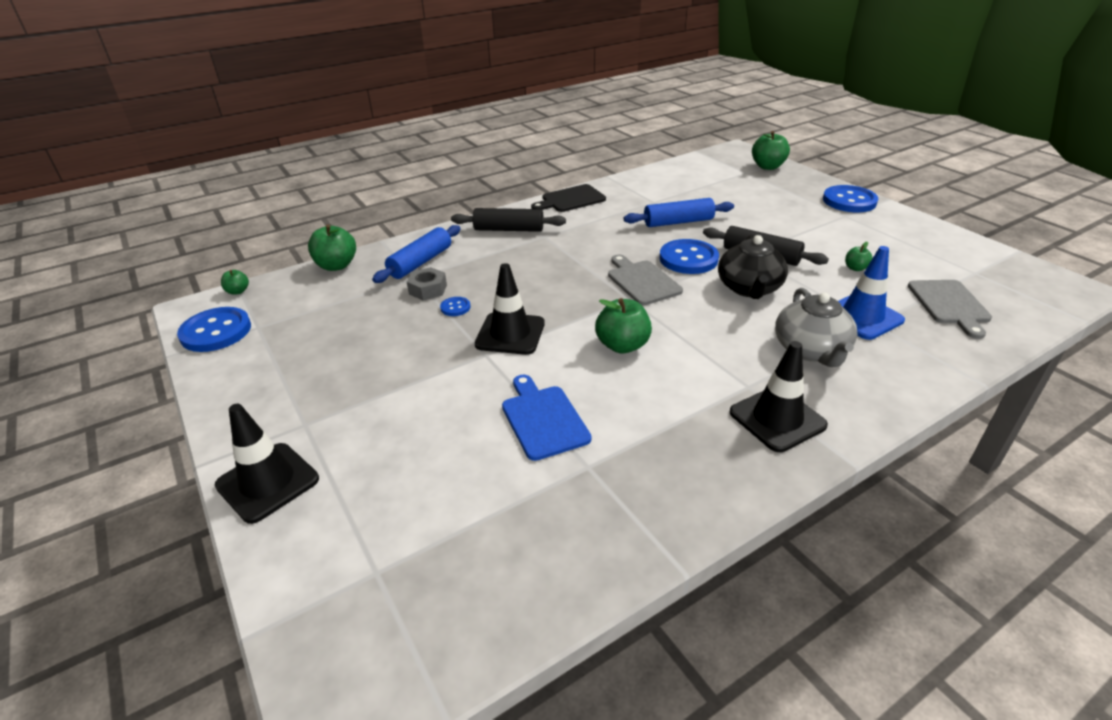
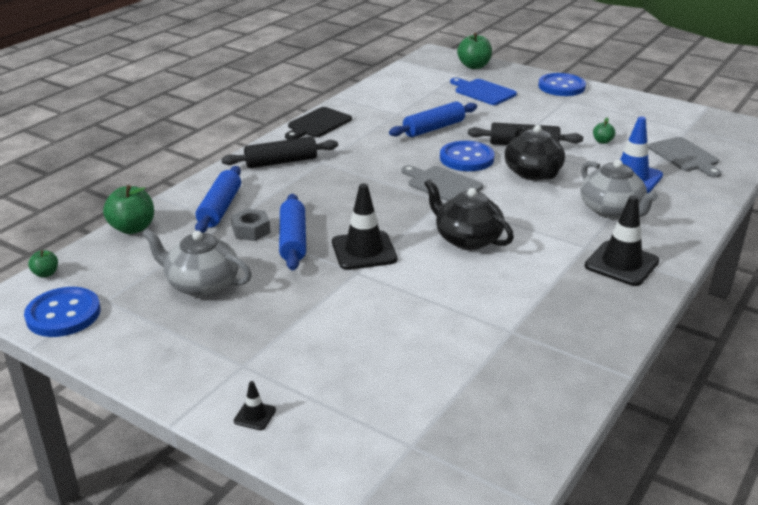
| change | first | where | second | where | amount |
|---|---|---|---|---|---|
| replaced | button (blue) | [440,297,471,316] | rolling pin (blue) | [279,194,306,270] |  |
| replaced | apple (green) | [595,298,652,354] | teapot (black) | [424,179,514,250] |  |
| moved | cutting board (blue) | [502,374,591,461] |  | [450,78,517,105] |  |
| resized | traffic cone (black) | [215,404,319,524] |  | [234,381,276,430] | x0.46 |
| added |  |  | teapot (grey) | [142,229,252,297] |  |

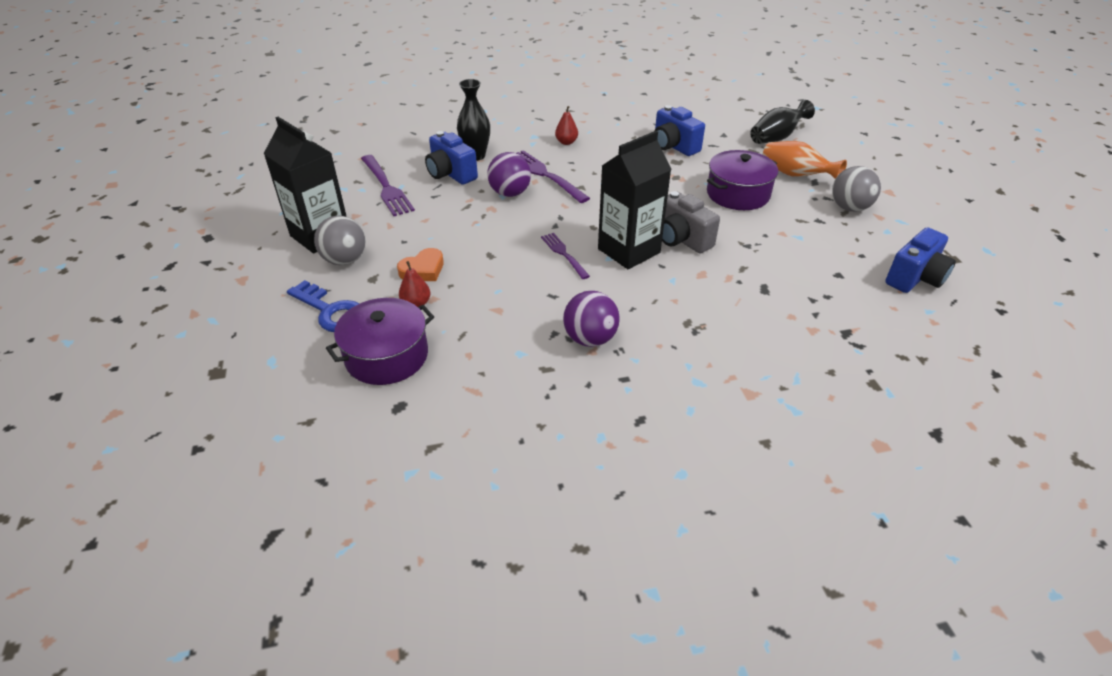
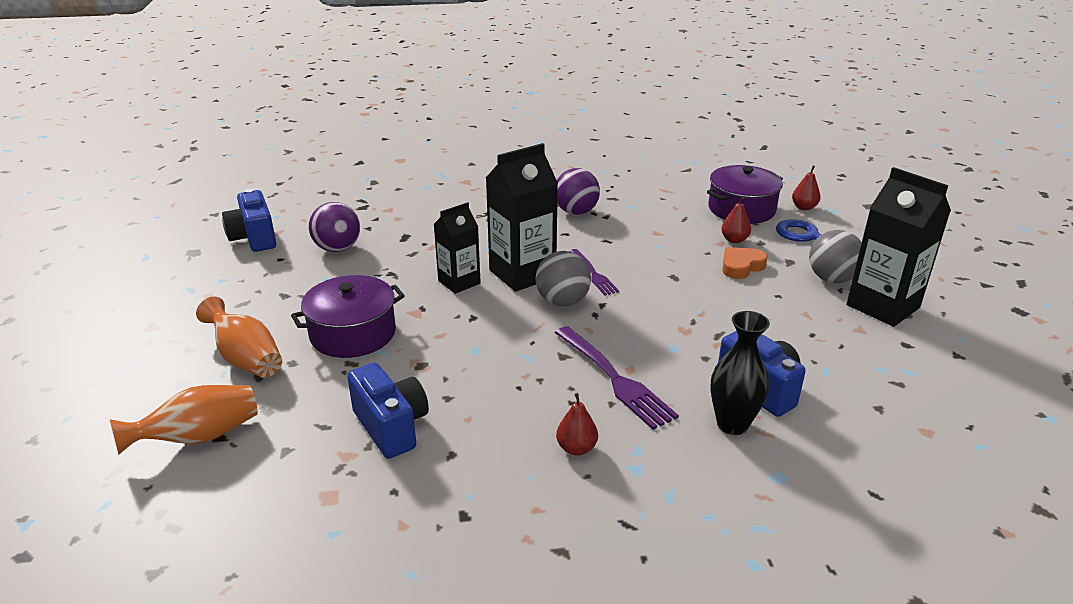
| change | first | where | second | where | amount |
|---|---|---|---|---|---|
| recoloured | vase (black) | [750,100,815,144] | vase (orange) | [110,385,258,455] |  |
| moved | ball (purple) | [487,152,531,197] |  | [309,202,360,252] |  |
| removed | fork (purple) | [361,155,415,216] |  |  |  |
| moved | ball (grey) | [832,166,881,212] |  | [536,251,591,306] |  |
| replaced | camera (grey) | [662,191,720,253] | carton (black) | [434,202,481,294] |  |
| turned | camera (blue) | [885,228,956,293] |  | [222,189,276,252] | 75 degrees counterclockwise |
| added |  |  | pear (red) | [792,166,820,210] |  |

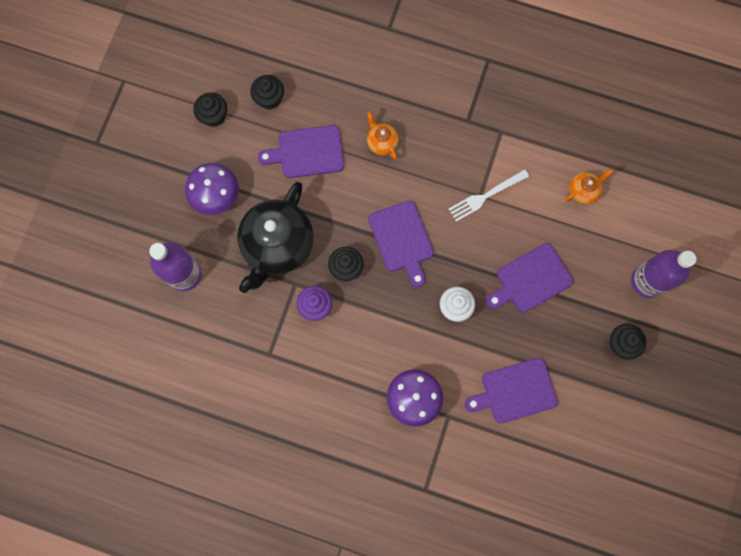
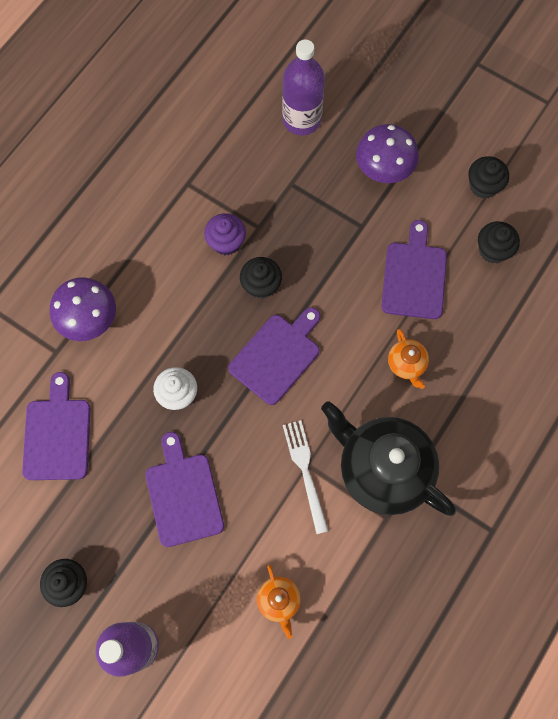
| change | first | where | second | where | amount |
|---|---|---|---|---|---|
| turned | teapot (orange) | [367,112,399,160] |  | [388,329,429,389] | 90 degrees clockwise |
| moved | teapot (black) | [237,182,314,293] |  | [321,401,456,516] |  |
| turned | cutting board (purple) | [368,200,434,287] |  | [228,307,320,405] | 135 degrees clockwise |

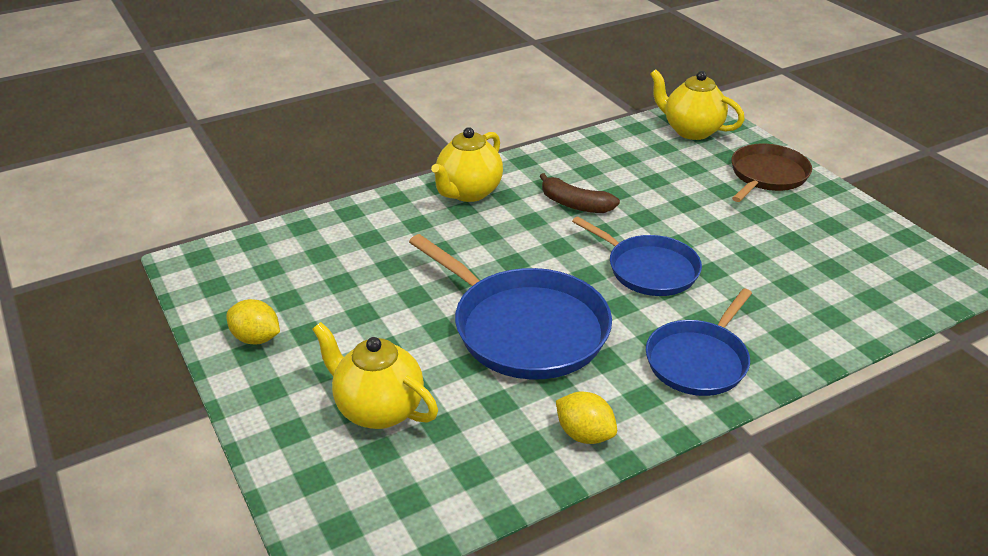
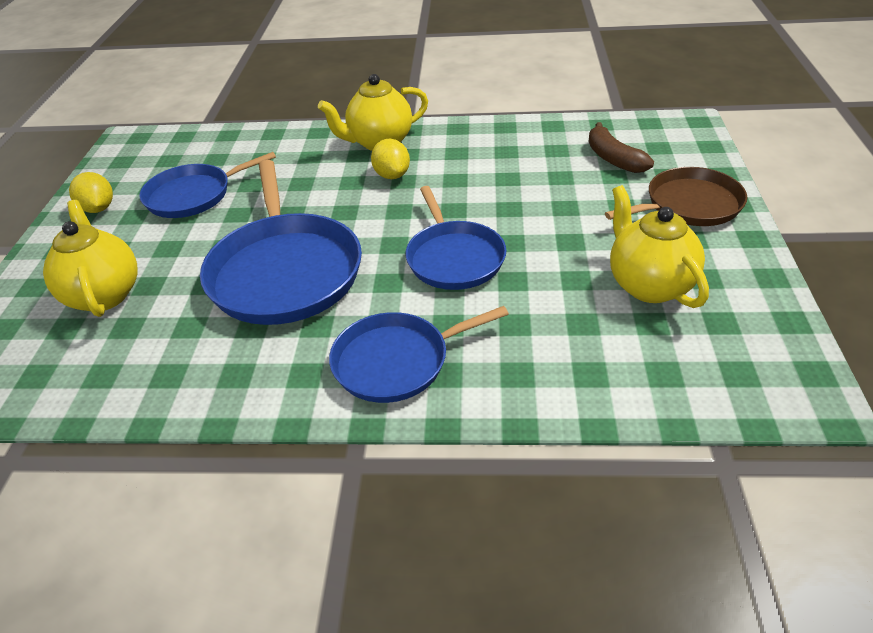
| change | first | where | second | where | amount |
|---|---|---|---|---|---|
| moved | teapot (yellow) | [650,69,745,140] |  | [610,185,709,308] |  |
| moved | banana (brown) | [539,173,620,213] |  | [589,122,654,173] |  |
| moved | lemon (yellow) | [556,392,617,444] |  | [371,139,410,179] |  |
| added |  |  | pan (blue) | [139,152,276,218] |  |

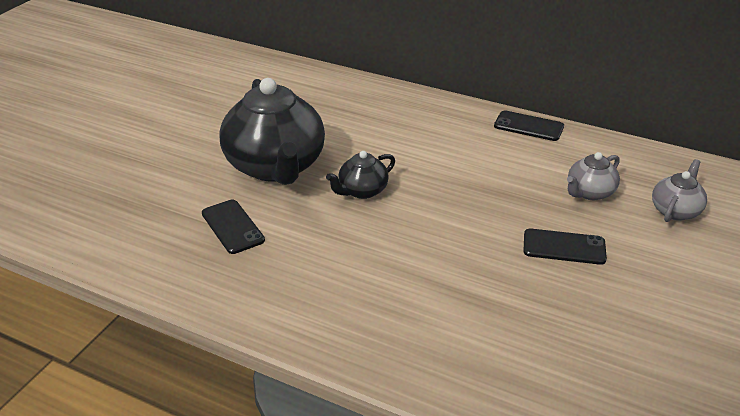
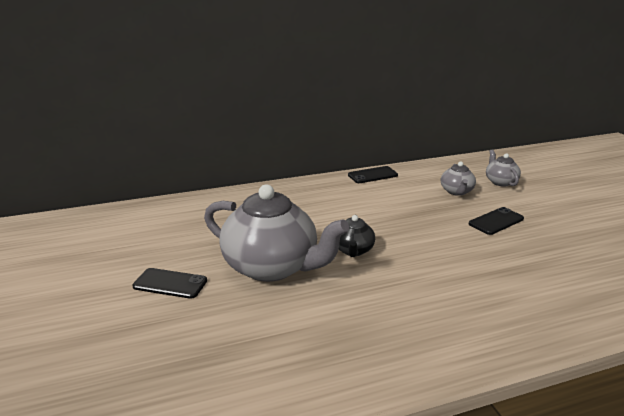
| change | first | where | second | where | amount |
|---|---|---|---|---|---|
| recoloured | teapot (black) | [219,78,325,185] | teapot (grey) | [204,184,349,282] |  |
| moved | phone (black) | [202,200,265,254] |  | [132,268,207,299] |  |

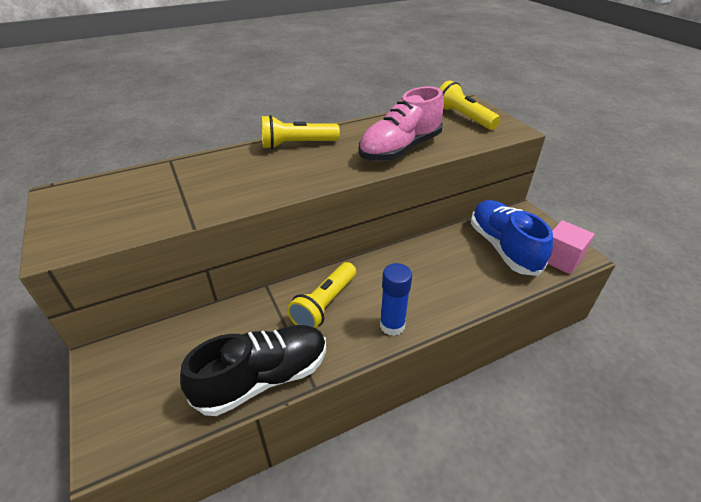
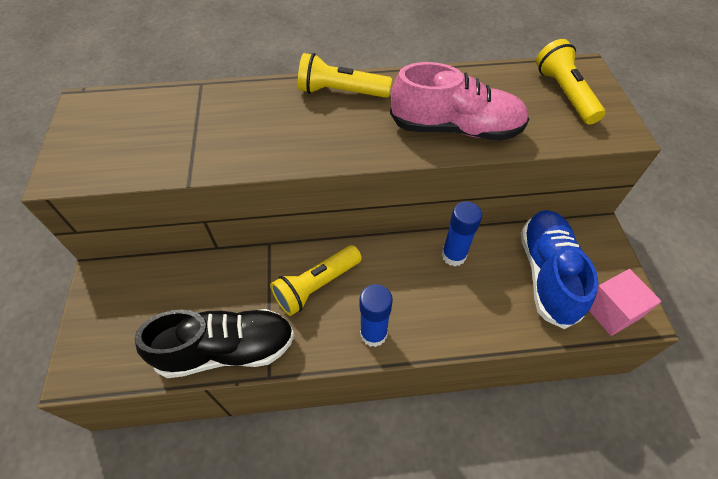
| change | first | where | second | where | amount |
|---|---|---|---|---|---|
| turned | shoe (pink) | [358,87,444,161] |  | [390,62,529,141] | 150 degrees counterclockwise |
| added |  |  | glue stick (blue) | [441,201,482,266] |  |

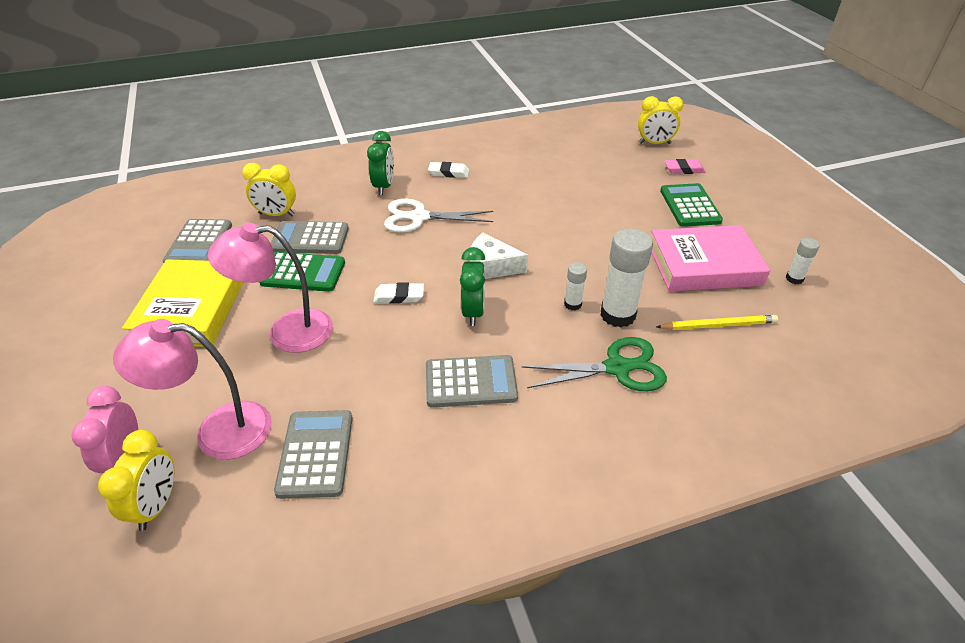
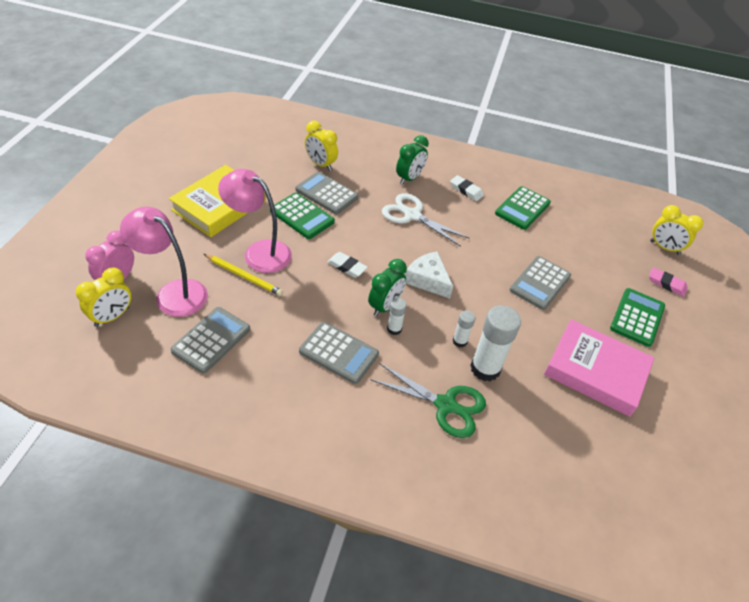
| change | first | where | second | where | amount |
|---|---|---|---|---|---|
| moved | calculator (grey) | [163,219,232,263] |  | [510,256,571,310] |  |
| moved | glue stick (white) | [786,238,820,284] |  | [387,298,407,335] |  |
| moved | pencil (yellow) | [656,315,778,330] |  | [204,254,283,296] |  |
| added |  |  | calculator (green) | [495,186,551,230] |  |

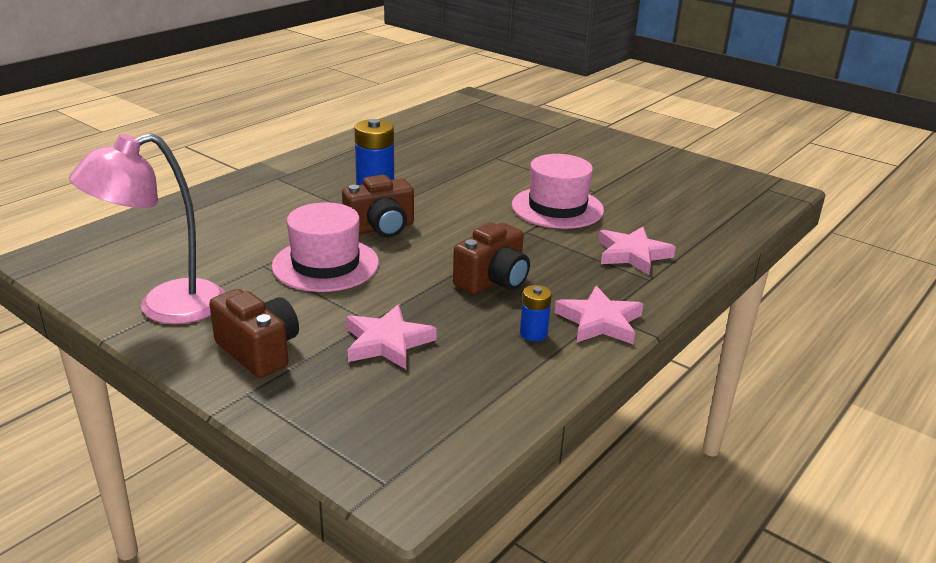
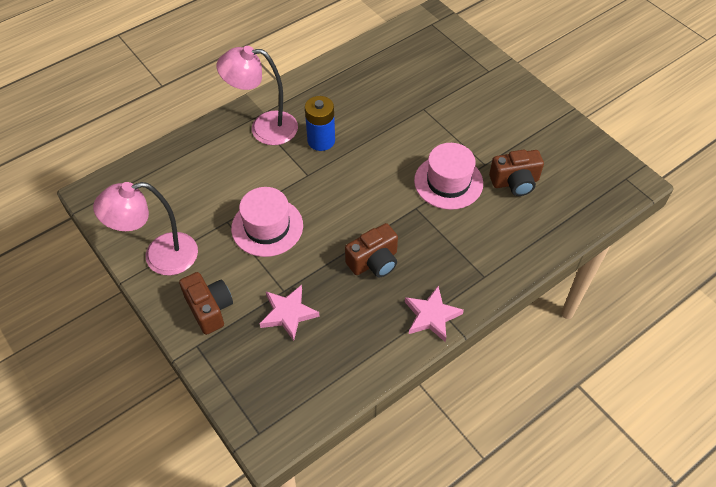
| change | first | where | second | where | amount |
|---|---|---|---|---|---|
| moved | camera (brown) | [342,175,414,237] |  | [489,150,544,196] |  |
| removed | star (pink) | [599,227,676,275] |  |  |  |
| removed | battery (blue) | [520,285,552,341] |  |  |  |
| added |  |  | lamp (pink) | [217,46,298,145] |  |

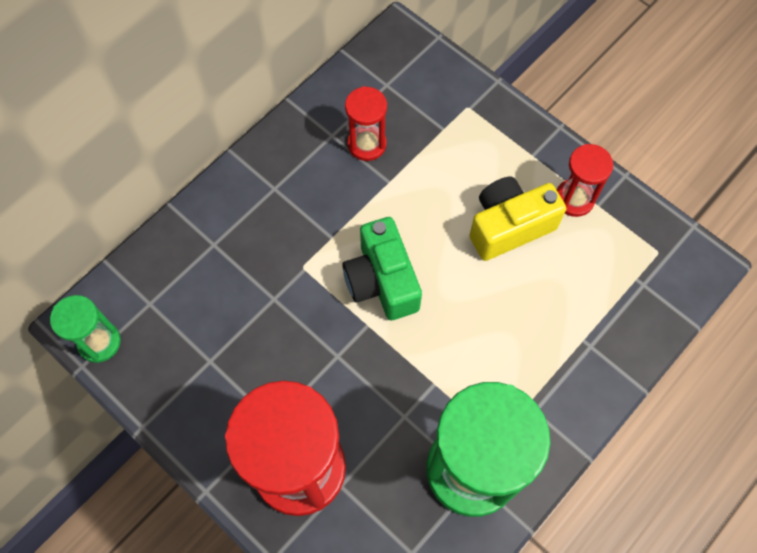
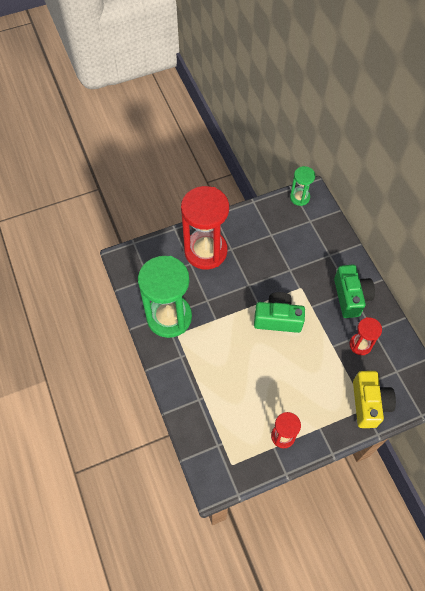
| change | first | where | second | where | amount |
|---|---|---|---|---|---|
| moved | camera (yellow) | [469,177,566,261] |  | [353,371,396,428] |  |
| added |  |  | camera (green) | [334,264,375,318] |  |

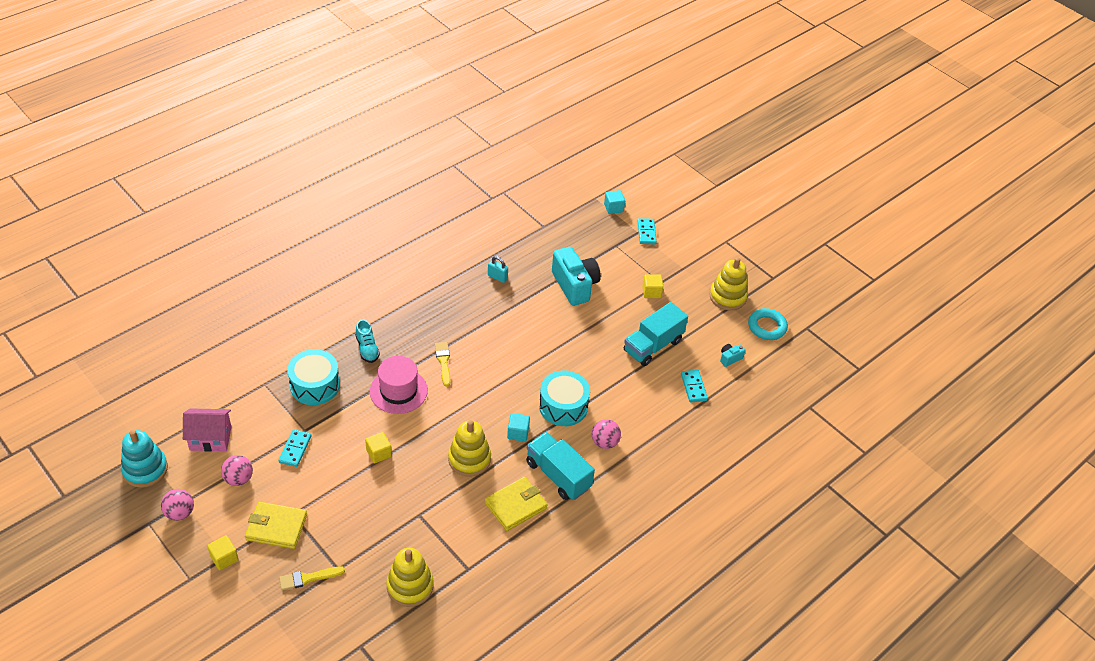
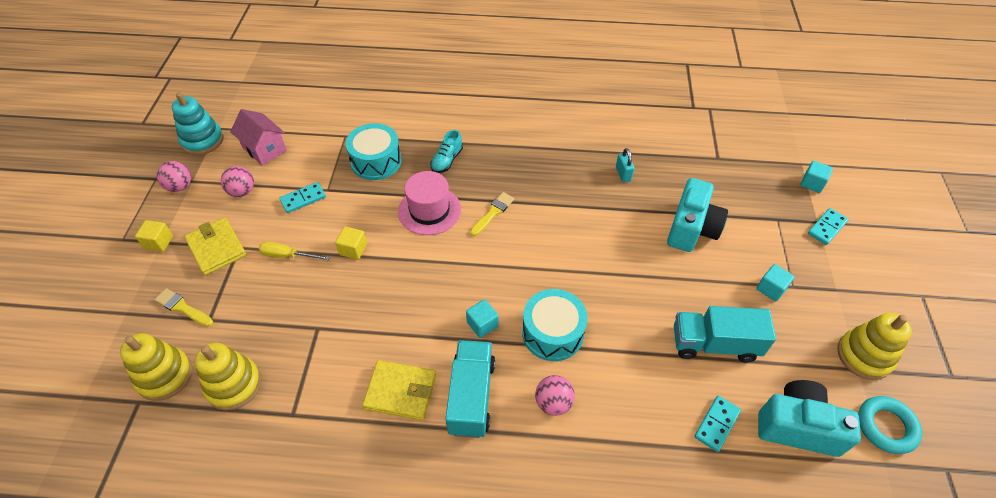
| change | first | where | second | where | amount |
|---|---|---|---|---|---|
| recoloured | cube (yellow) | [642,274,663,298] | cube (turquoise) | [756,264,795,301] |  |
| resized | camera (turquoise) | [720,344,746,367] |  | [758,380,861,457] | x2.32 |
| moved | stacking toy (yellow) | [448,420,491,476] |  | [120,333,192,401] |  |
| added |  |  | screwdriver (yellow) | [259,242,330,260] |  |

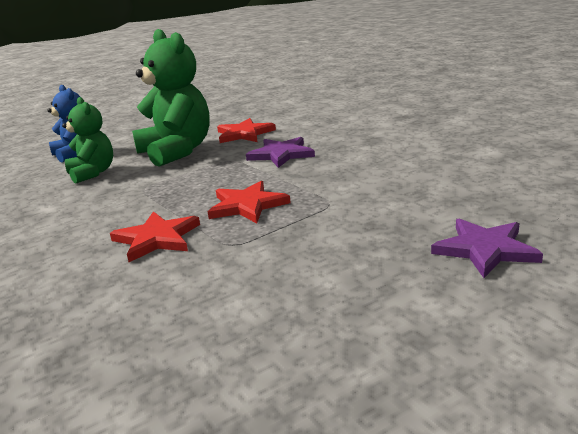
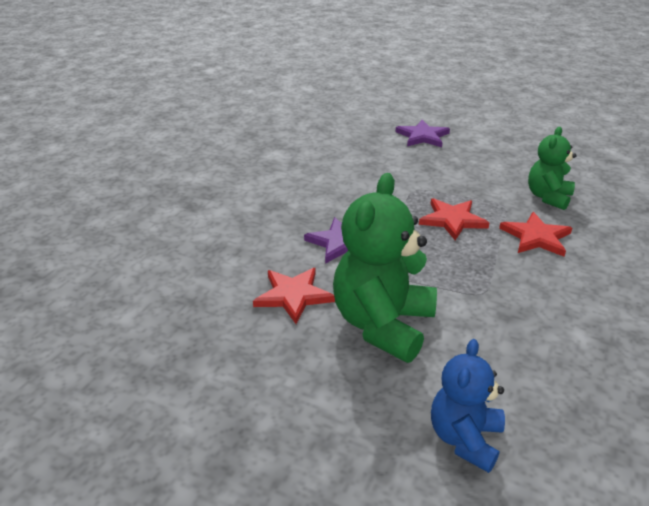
| change | first | where | second | where | amount |
|---|---|---|---|---|---|
| moved | teddy bear (green) | [62,97,113,183] |  | [528,127,576,210] |  |

